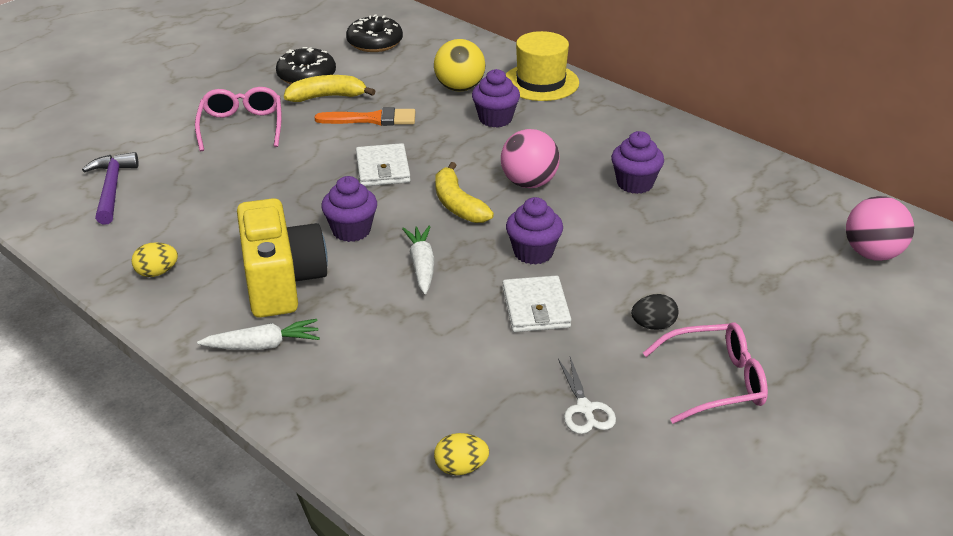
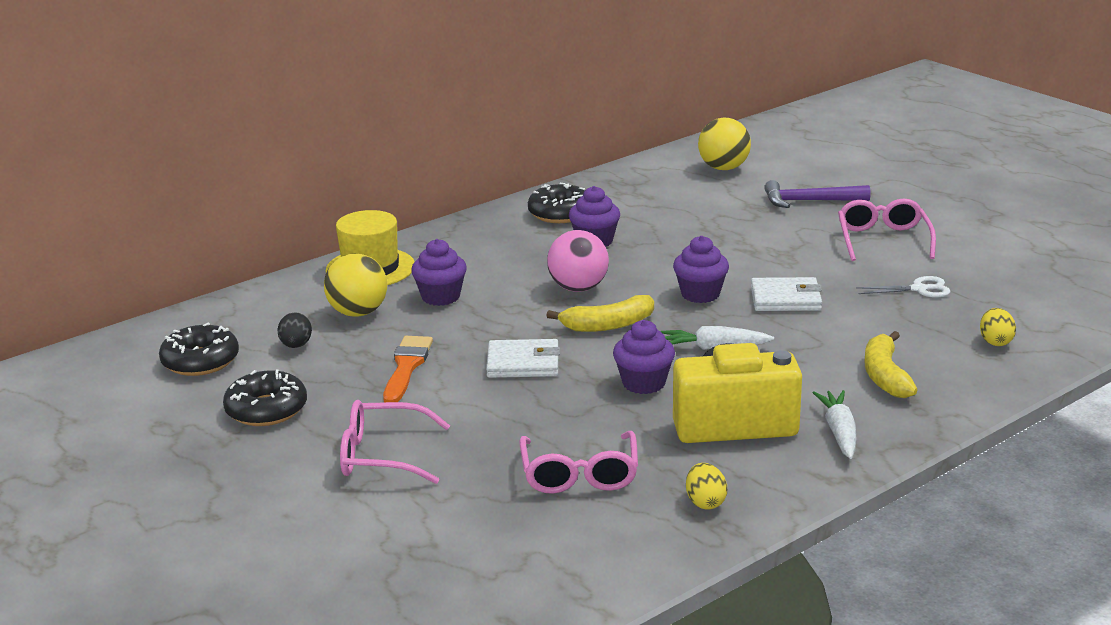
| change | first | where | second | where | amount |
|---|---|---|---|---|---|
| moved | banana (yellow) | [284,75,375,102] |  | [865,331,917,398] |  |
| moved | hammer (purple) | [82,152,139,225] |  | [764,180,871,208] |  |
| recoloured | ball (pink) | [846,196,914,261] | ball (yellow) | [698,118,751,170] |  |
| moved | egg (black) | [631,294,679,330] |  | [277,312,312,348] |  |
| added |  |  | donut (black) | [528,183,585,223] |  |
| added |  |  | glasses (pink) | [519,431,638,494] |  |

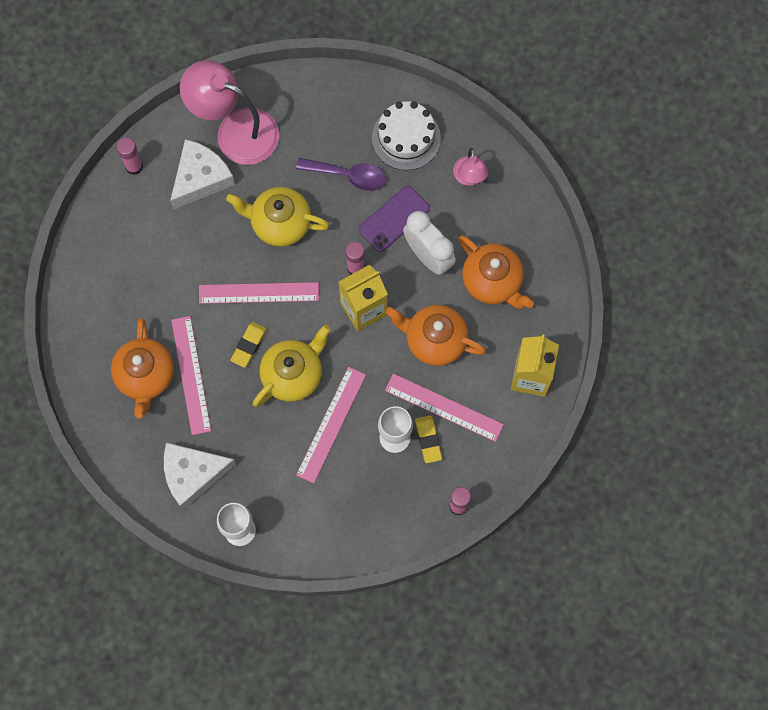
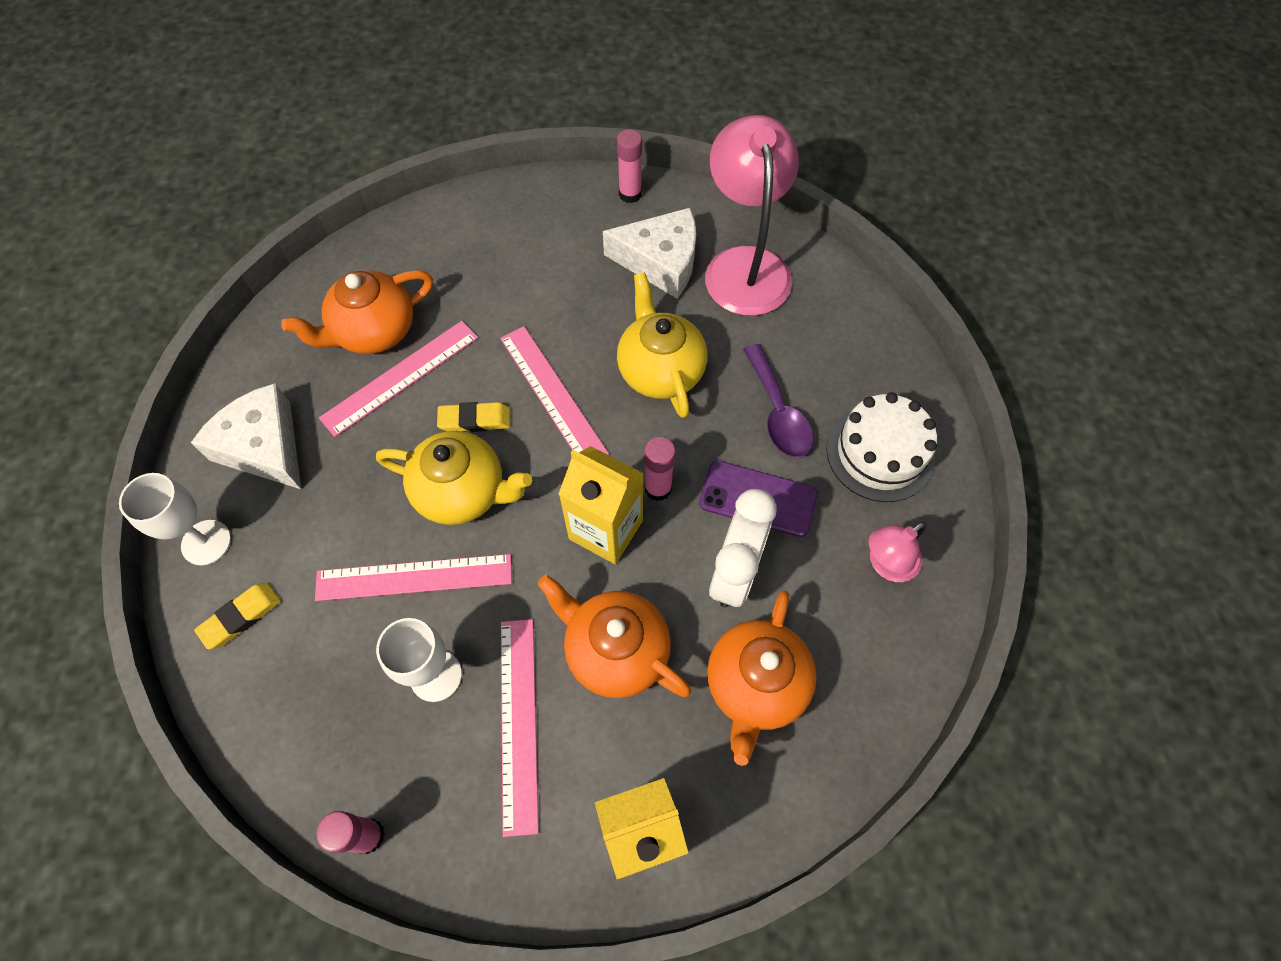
| change | first | where | second | where | amount |
|---|---|---|---|---|---|
| turned | teapot (orange) | [386,305,486,366] |  | [537,574,691,698] | 45 degrees counterclockwise |
| moved | eraser (yellow) | [415,415,442,463] |  | [194,583,281,649] |  |

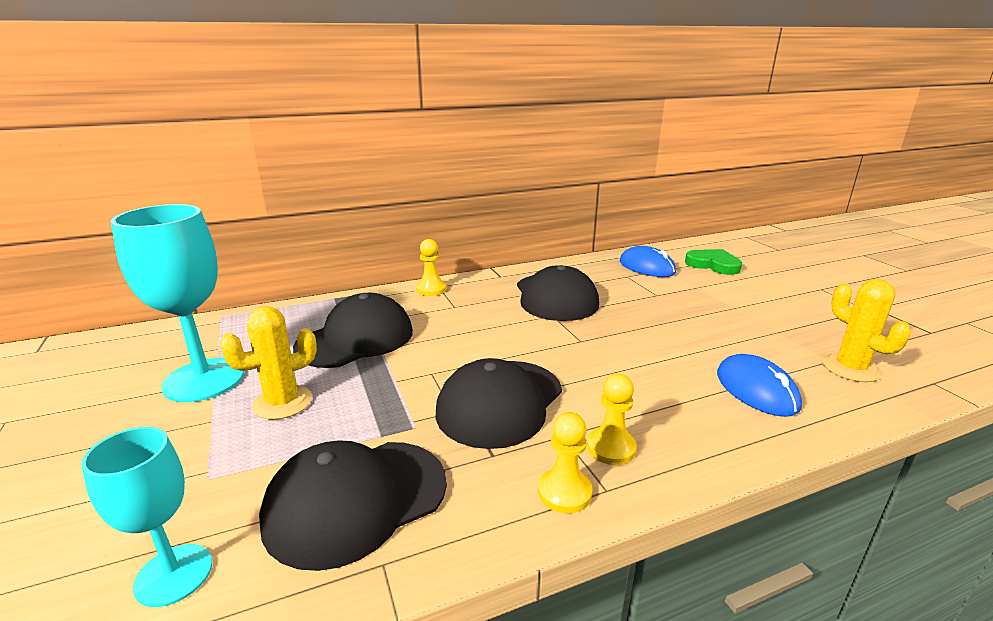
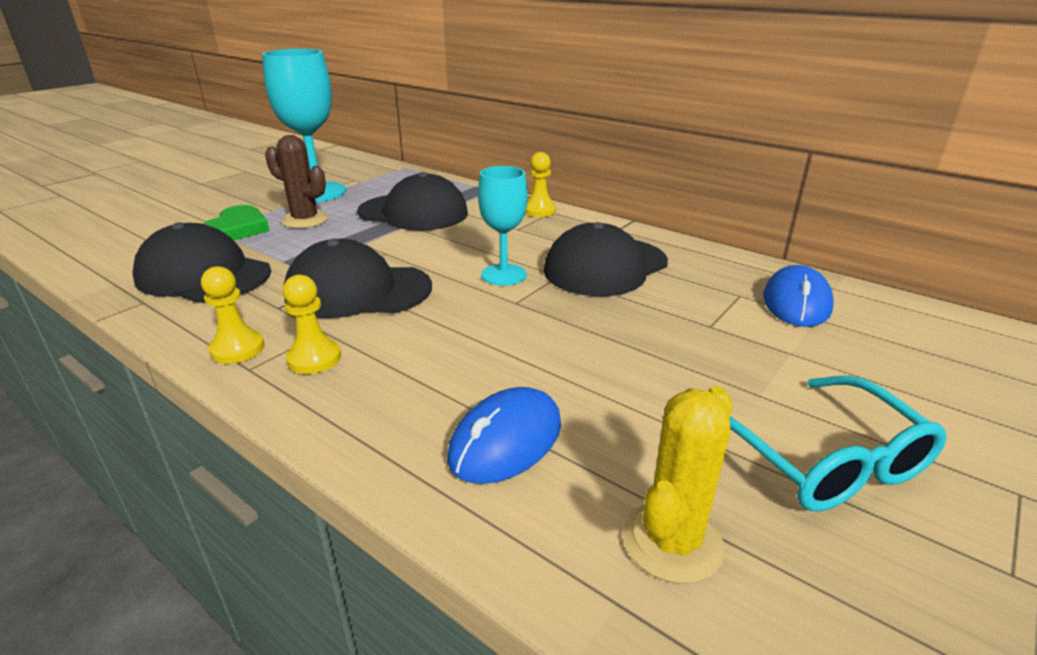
| change | first | where | second | where | amount |
|---|---|---|---|---|---|
| moved | heart (green) | [685,249,742,275] |  | [203,205,270,240] |  |
| recoloured | cactus (yellow) | [220,306,317,420] | cactus (brown) | [265,135,328,228] |  |
| moved | goblet (turquoise) | [81,427,212,607] |  | [478,166,528,286] |  |
| added |  |  | glasses (turquoise) | [729,376,946,511] |  |

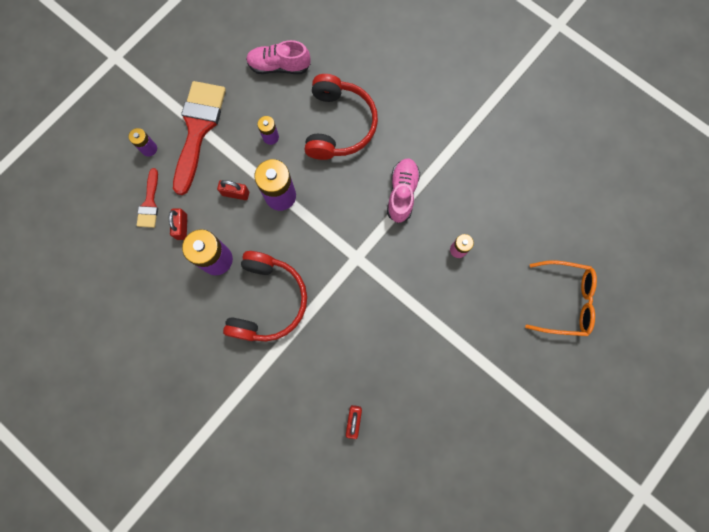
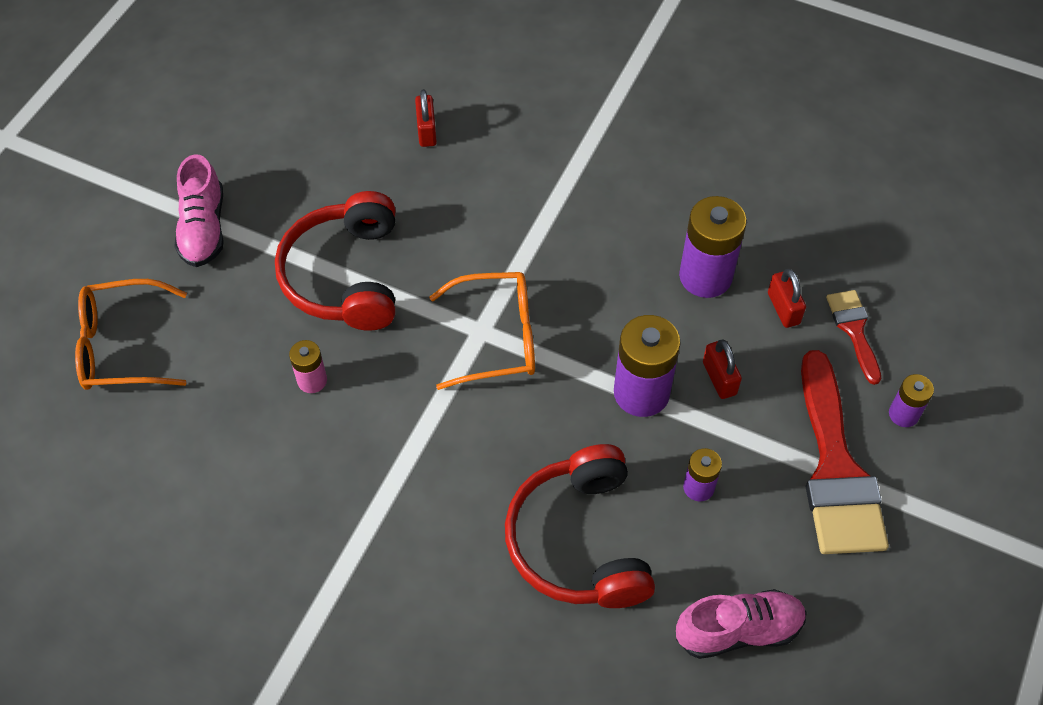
| change | first | where | second | where | amount |
|---|---|---|---|---|---|
| moved | shoe (pink) | [387,158,420,223] |  | [174,154,224,267] |  |
| turned | padlock (red) | [217,180,249,200] |  | [703,340,742,399] | 75 degrees clockwise |
| moved | headphones (red) | [223,251,307,341] |  | [275,191,395,331] |  |
| added |  |  | glasses (orange) | [429,272,535,390] |  |

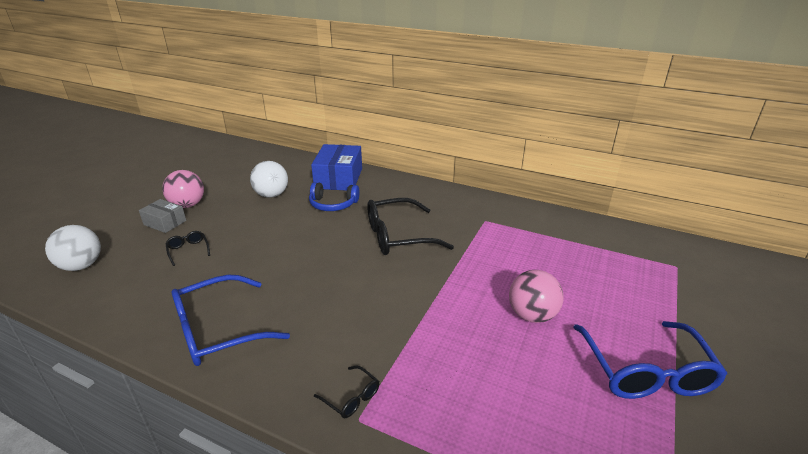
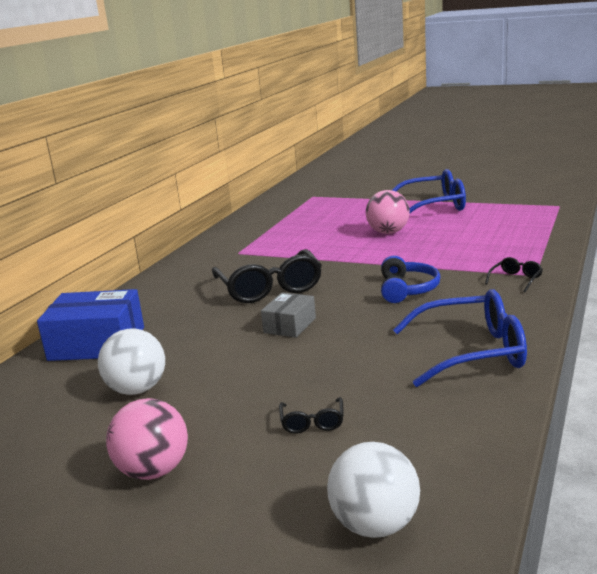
| change | first | where | second | where | amount |
|---|---|---|---|---|---|
| moved | headphones (blue) | [309,182,360,211] |  | [381,256,440,303] |  |
| moved | box (grey) | [139,199,186,233] |  | [261,292,316,338] |  |
| turned | glasses (black) | [165,231,210,266] |  | [279,397,344,433] | 60 degrees counterclockwise |
| turned | glasses (blue) | [171,275,290,366] |  | [393,289,527,387] | 60 degrees counterclockwise |

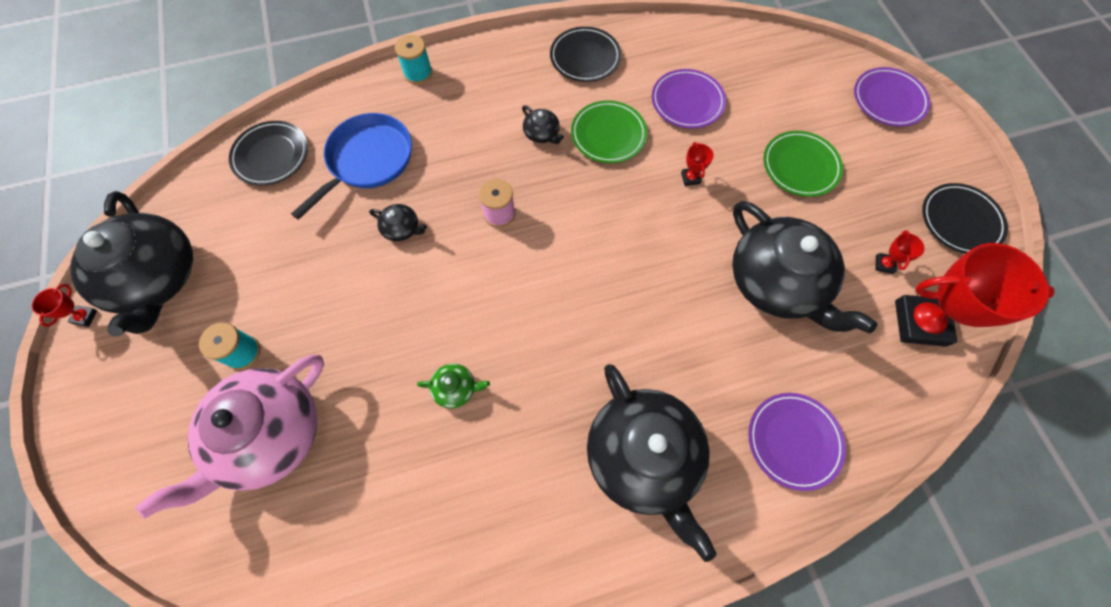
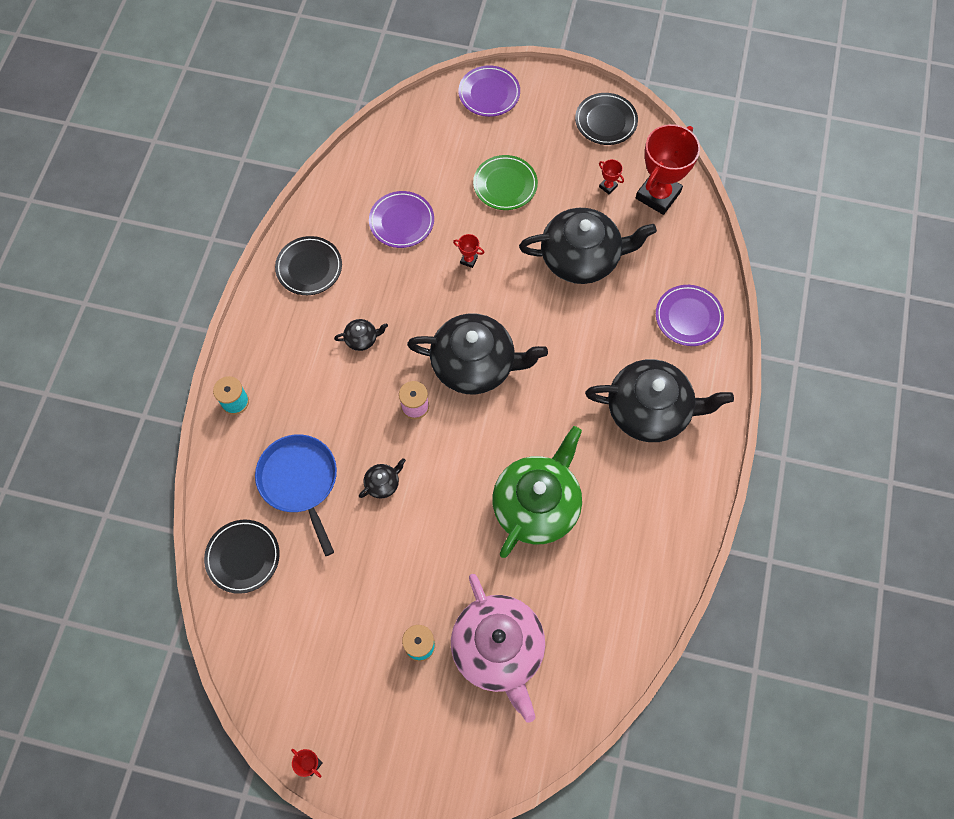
| change | first | where | second | where | amount |
|---|---|---|---|---|---|
| removed | plate (green) | [571,100,647,163] |  |  |  |
| moved | teapot (black) | [70,191,193,337] |  | [407,313,548,395] |  |
| resized | teapot (green) | [417,363,490,408] |  | [492,426,582,558] | x2.48 |

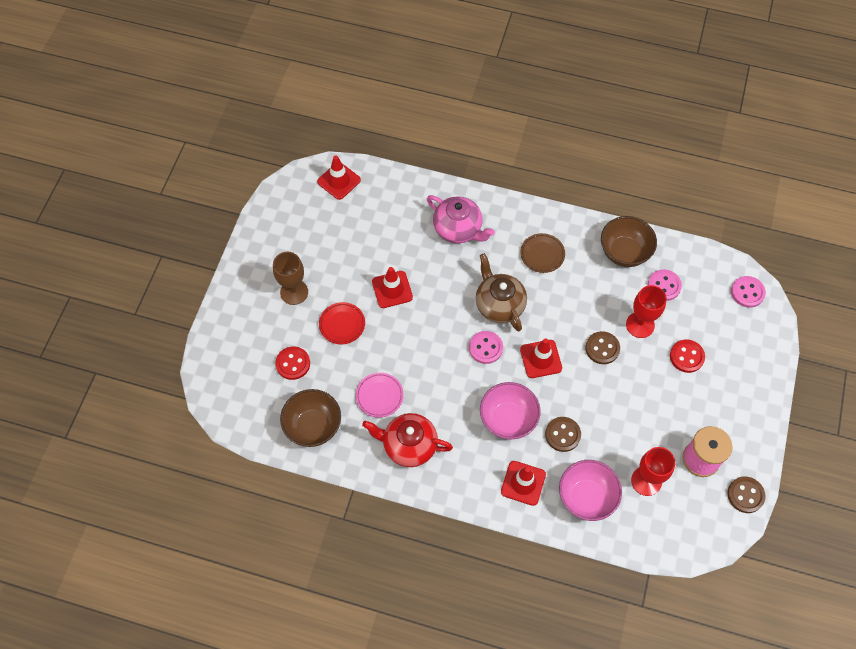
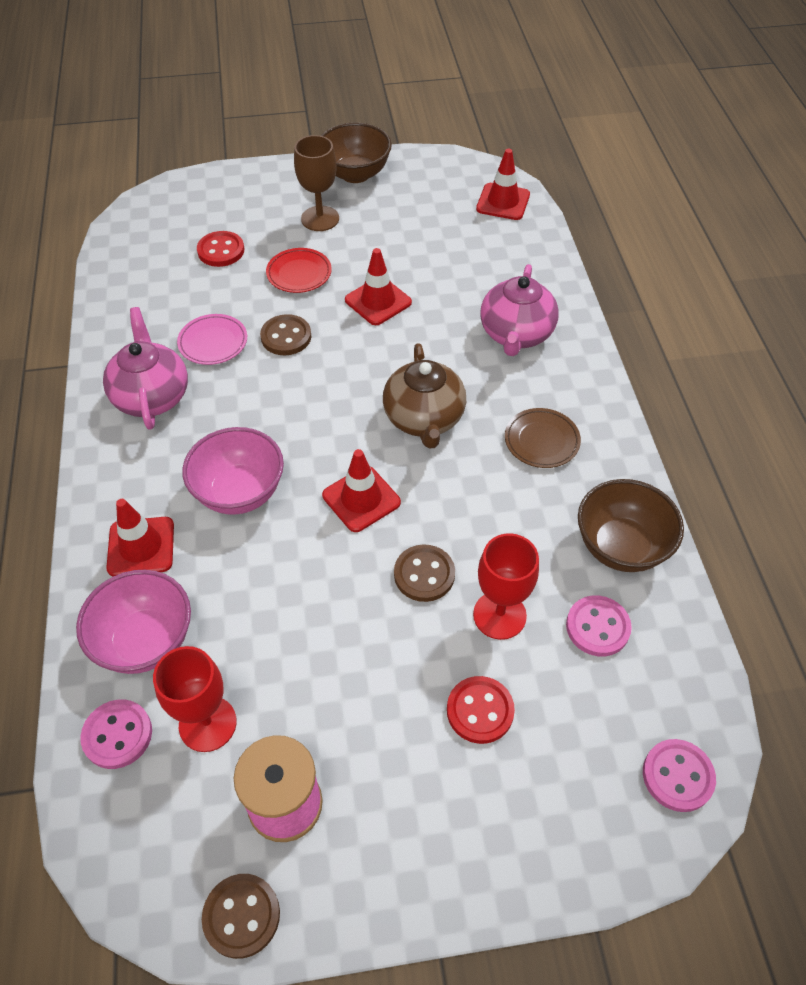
| change | first | where | second | where | amount |
|---|---|---|---|---|---|
| turned | teapot (brown) | [476,253,527,331] |  | [383,343,466,449] | 135 degrees clockwise |
| moved | button (pink) | [469,331,503,364] |  | [81,700,152,769] |  |
| moved | bowl (brown) | [280,389,341,447] |  | [321,123,392,183] |  |
| recoloured | teapot (red) | [362,413,453,467] | teapot (pink) | [103,307,188,430] |  |
| moved | button (brown) | [545,417,581,452] |  | [260,314,311,355] |  |

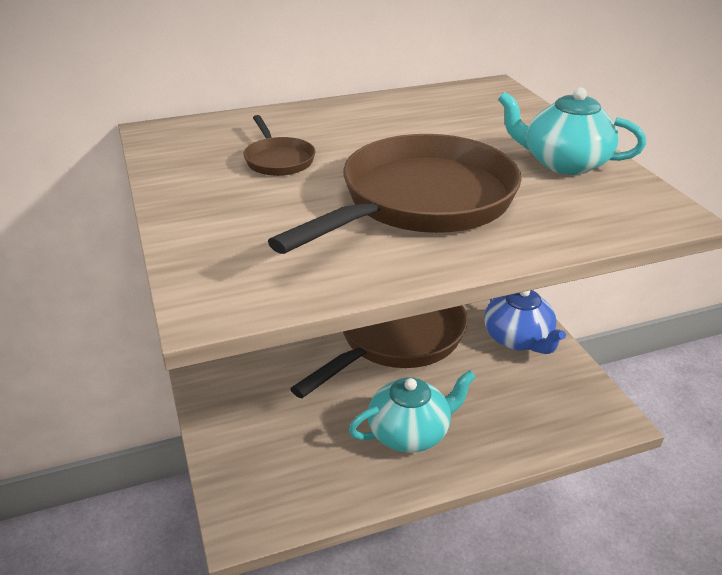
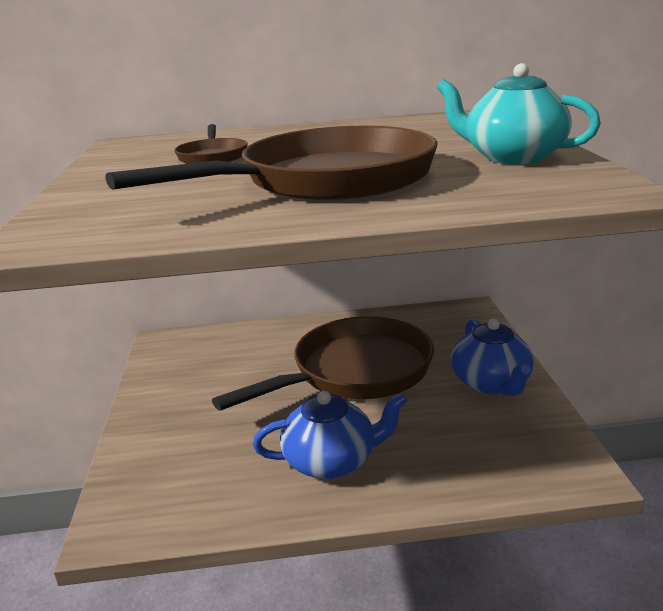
| change | first | where | second | where | amount |
|---|---|---|---|---|---|
| recoloured | teapot (turquoise) | [349,370,476,453] | teapot (blue) | [253,391,407,479] |  |

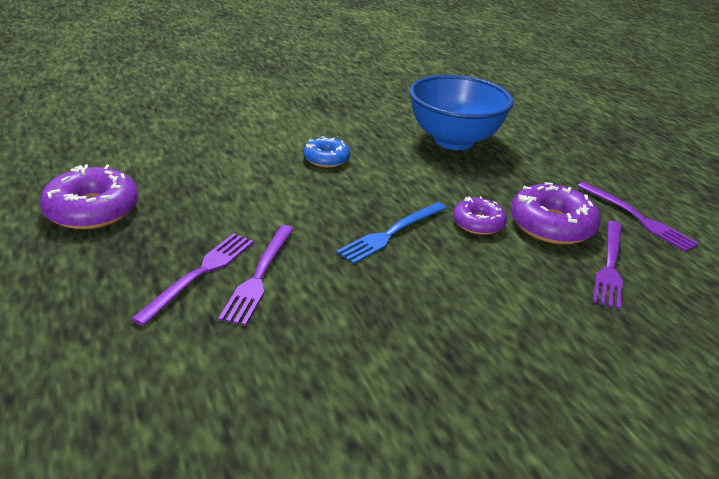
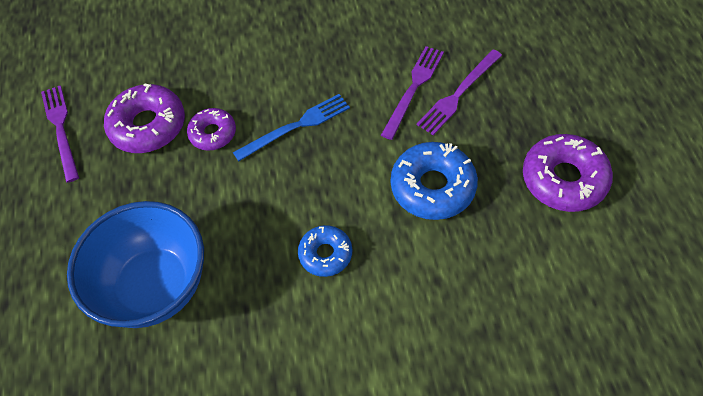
| change | first | where | second | where | amount |
|---|---|---|---|---|---|
| removed | fork (purple) | [593,221,623,309] |  |  |  |
| added |  |  | donut (blue) | [391,142,478,220] |  |

